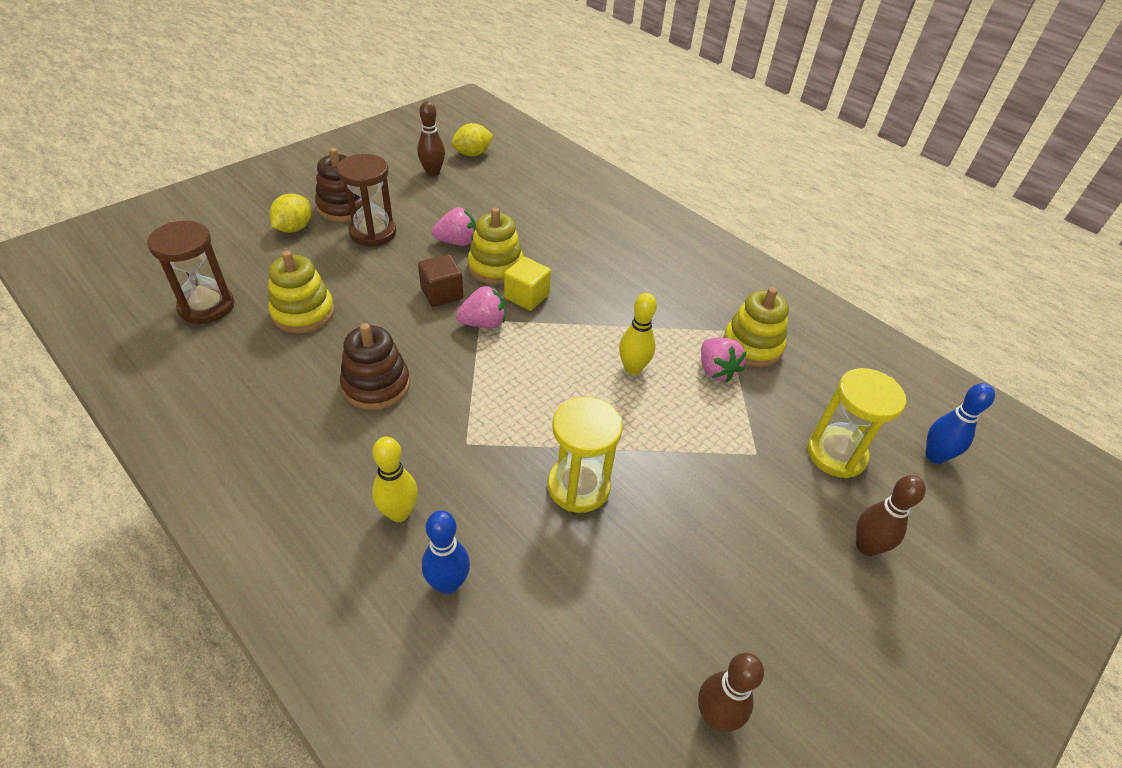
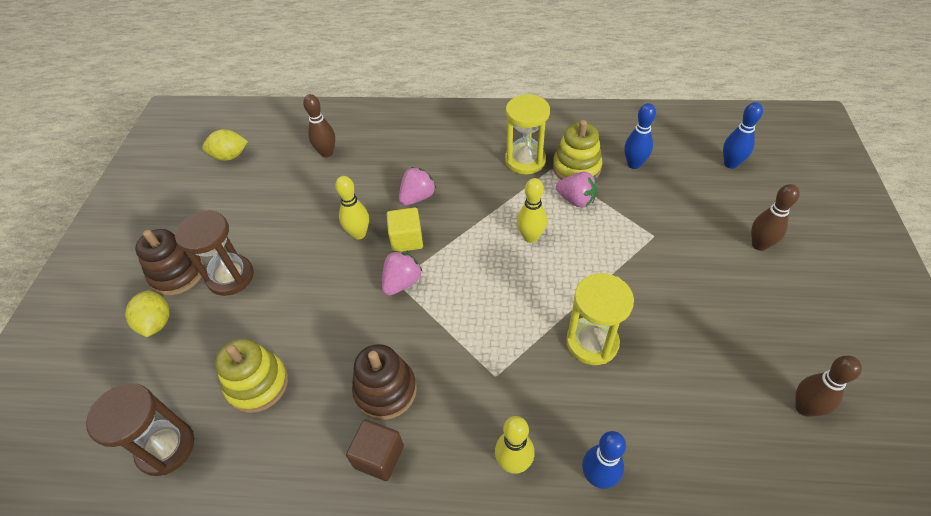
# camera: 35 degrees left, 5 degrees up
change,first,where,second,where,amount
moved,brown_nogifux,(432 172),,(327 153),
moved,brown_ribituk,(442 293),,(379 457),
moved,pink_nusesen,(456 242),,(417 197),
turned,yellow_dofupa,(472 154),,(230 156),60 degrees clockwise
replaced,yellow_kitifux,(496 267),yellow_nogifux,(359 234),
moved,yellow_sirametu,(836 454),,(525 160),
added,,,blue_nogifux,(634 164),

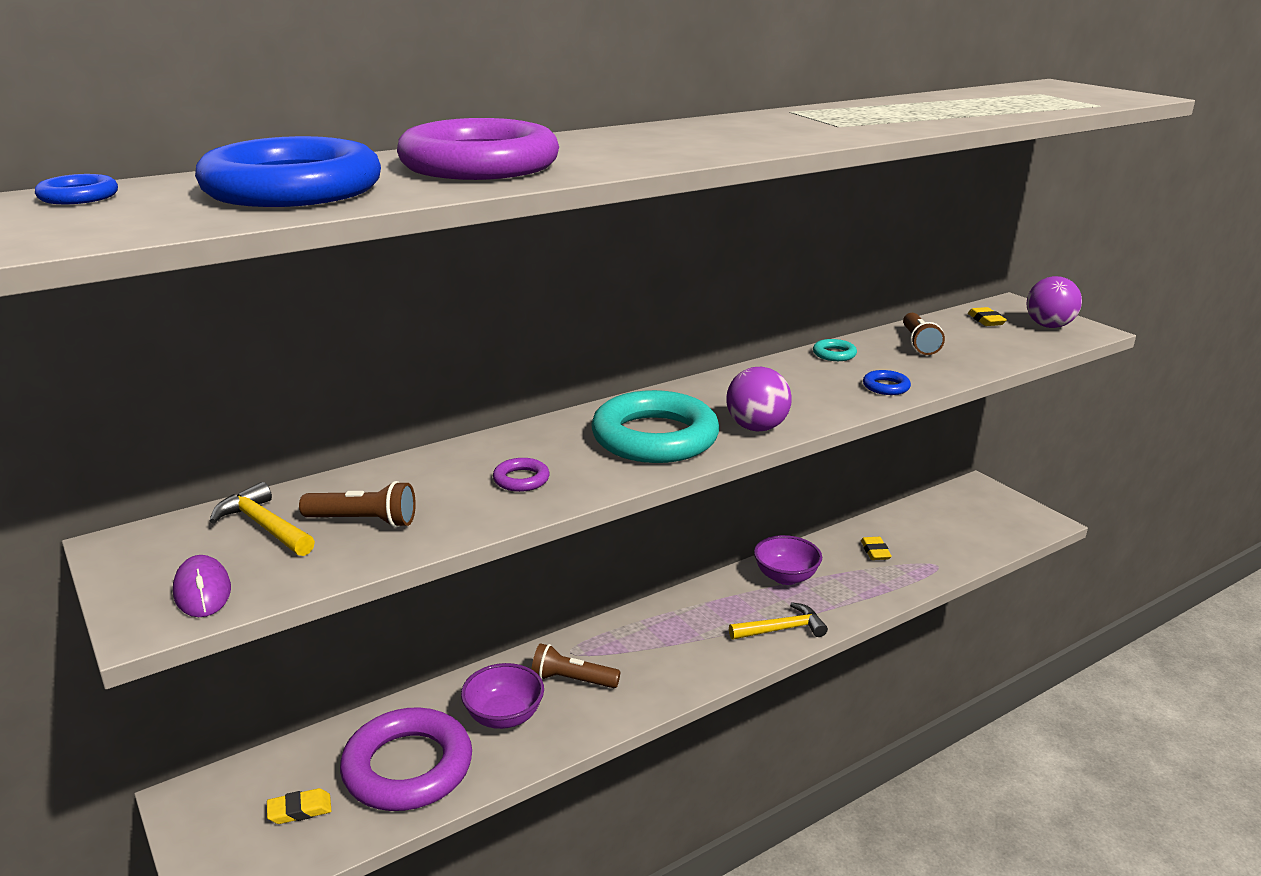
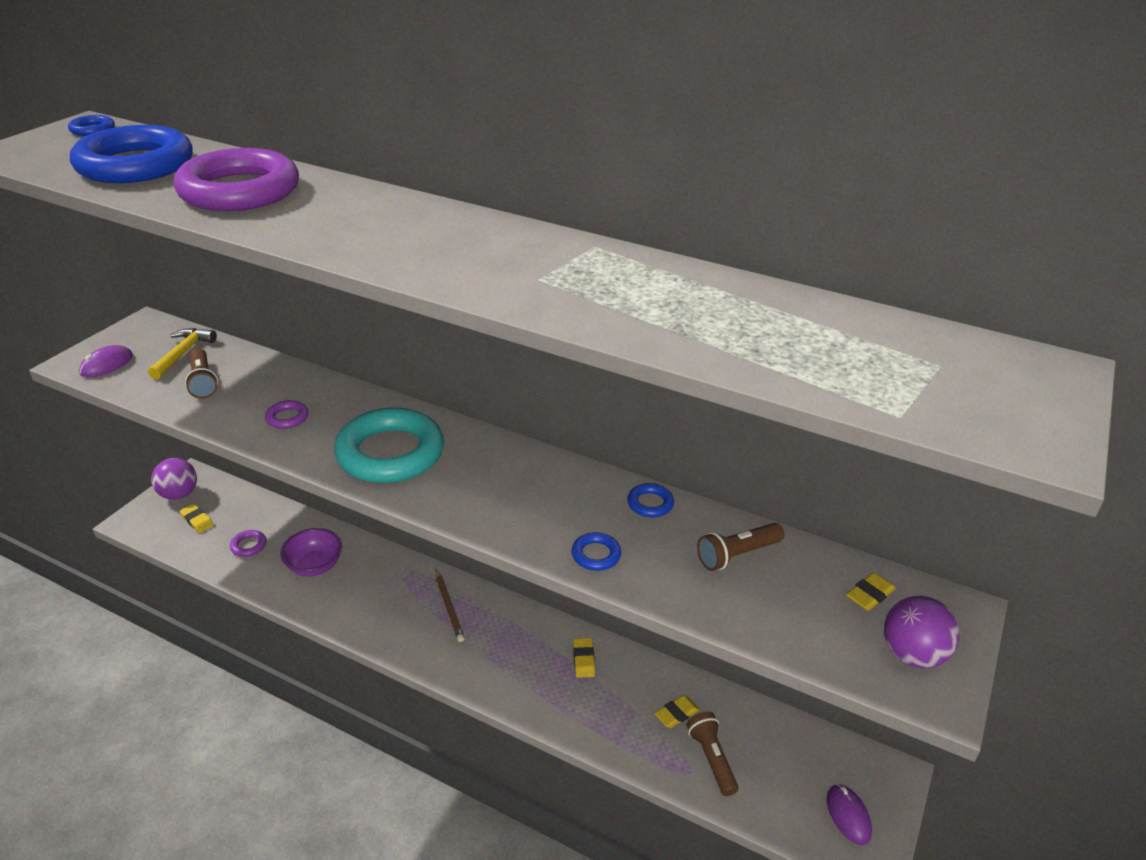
# camera: 60 degrees right, 10 degrees up
change,first,where,second,where,amount
resized,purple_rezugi,(408 767),,(248 546),x0.41
moved,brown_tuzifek,(572 680),,(711 759),
moved,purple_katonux,(756 428),,(179 494),
removed,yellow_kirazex,(782 629),,,
replaced,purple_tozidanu,(785 577),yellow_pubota,(583 660),
recoloured,turquoise_rezugi,(834 354),blue_rezugi,(650 503),
added,,,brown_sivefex,(449 607),
added,,,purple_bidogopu,(848 815),

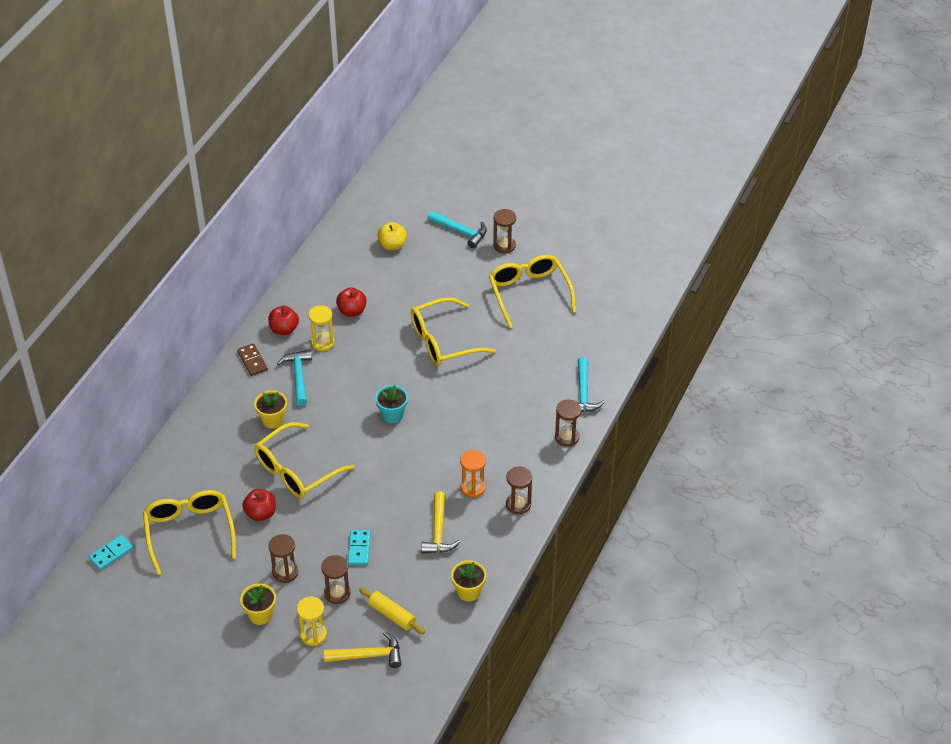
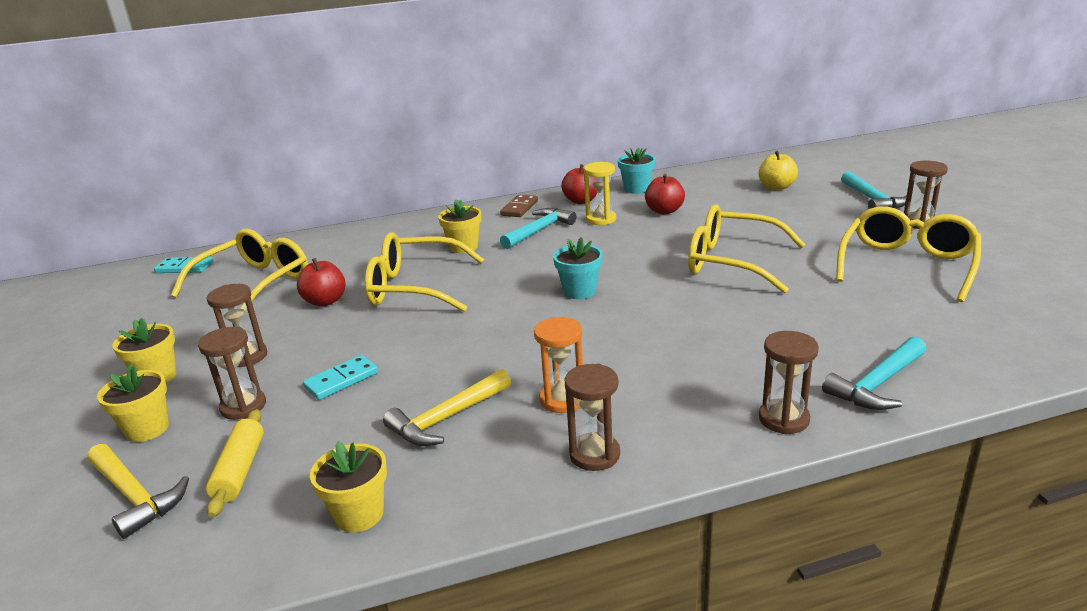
# camera: 50 degrees right, 20 degrees down
change,first,where,second,where,amount
replaced,yellow_sirametu,(313 634),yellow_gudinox,(147 429),
added,,,turquoise_gudinox,(636 189),

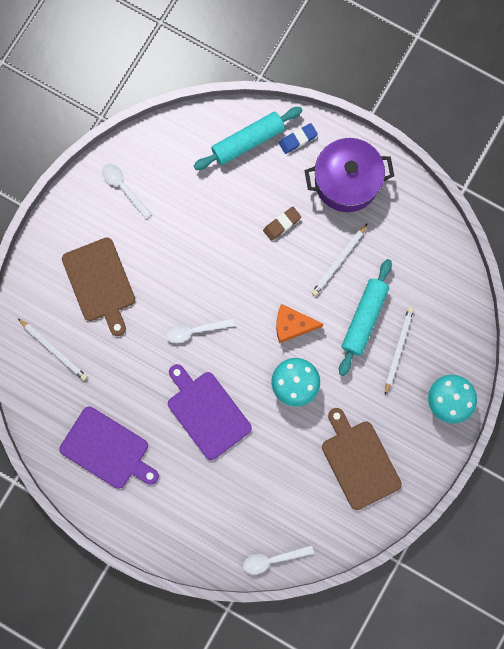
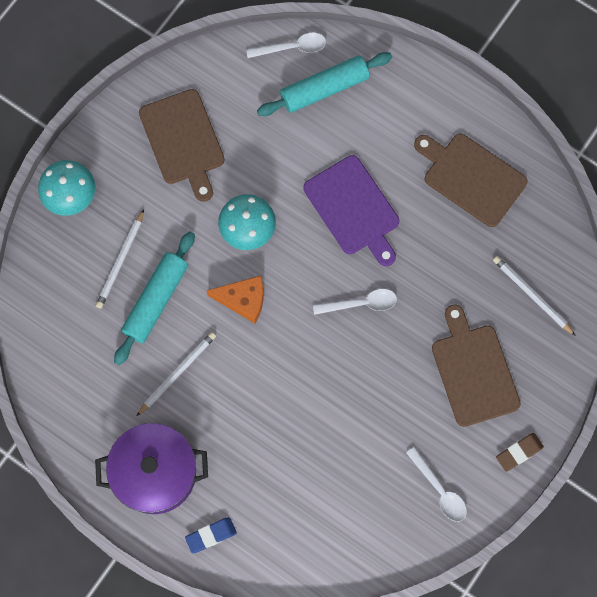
# camera: 175 degrees left, 5 degrees down
change,first,where,second,where,amount
recoloured,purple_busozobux,(107 449),brown_busozobux,(471 177),
moved,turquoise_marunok,(248 141),,(324 89),
moved,brown_pubota,(282 224),,(519 452),

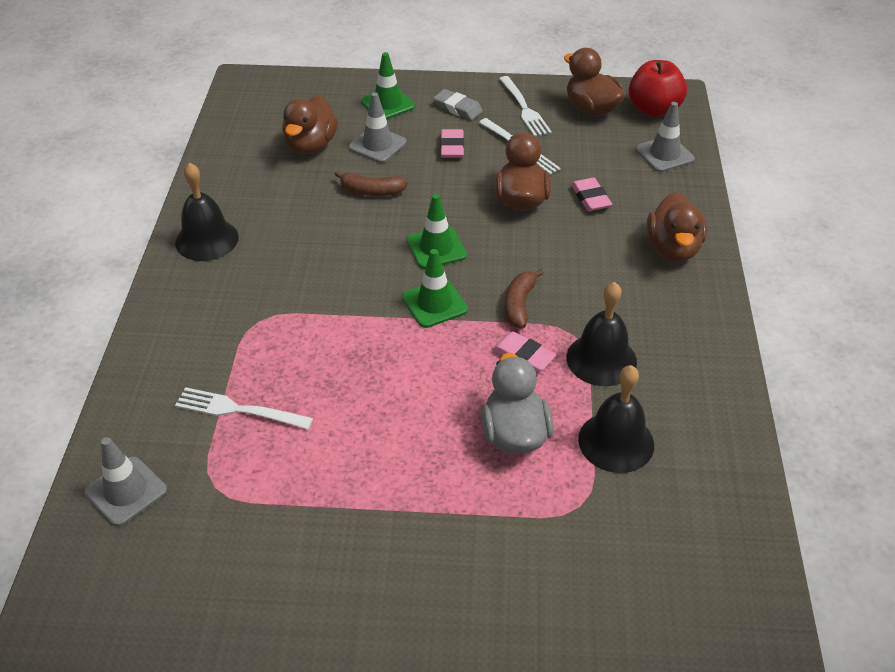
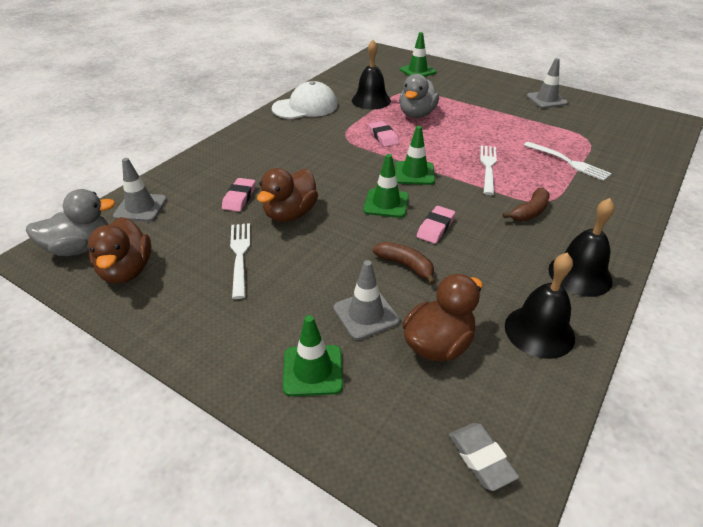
# camera: 150 degrees left, 5 degrees down
change,first,where,second,where,amount
moved,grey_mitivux,(126 491),,(546 100),
moved,grey_pubota,(458 108),,(481 458),
moved,pink_pubota,(452 147),,(435 227),
moved,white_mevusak,(524 108),,(488 167),
moved,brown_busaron,(519 304),,(529 212),
moved,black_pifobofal,(601 359),,(539 331),
replaced,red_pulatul,(653 109),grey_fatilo,(80 248),
removed,brown_fatilo,(673 249),,,
added,,,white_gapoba,(305 107),
added,,,green_mitivux,(417 71),

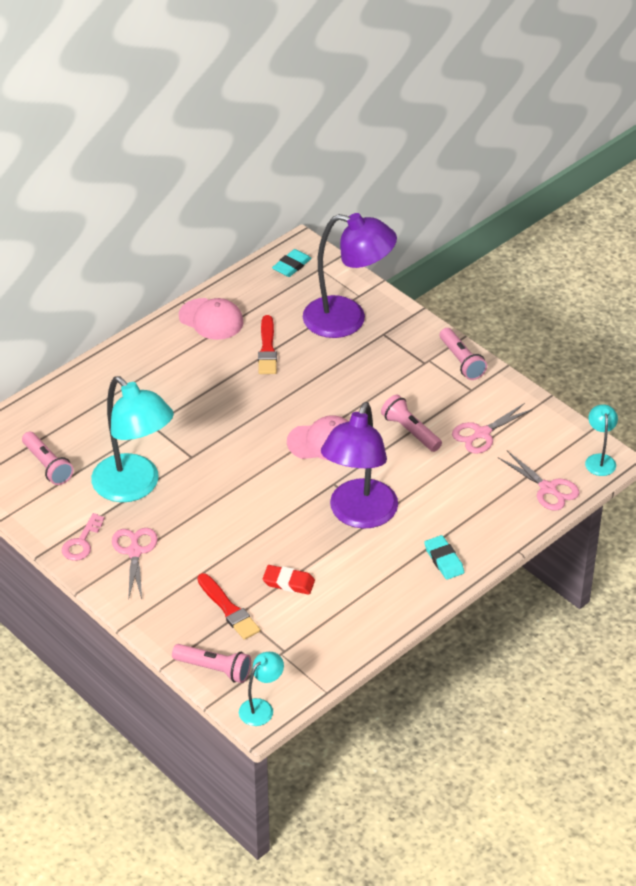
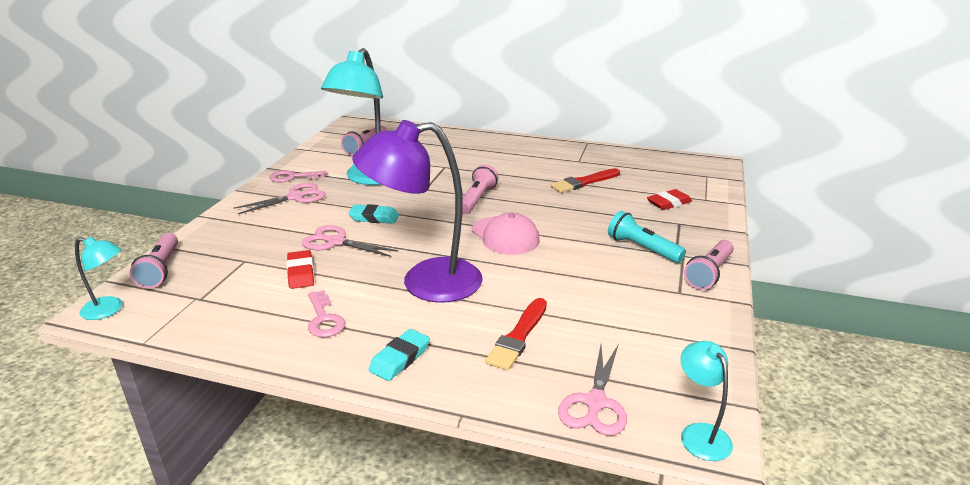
# camera: 60 degrees right, 15 degrees down
change,first,where,second,where,amount
removed,pink_gapoba,(211 319),,,
moved,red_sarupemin,(228 609),,(518 336),
moved,turquoise_pubota,(291 266),,(374 218),
replaced,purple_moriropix,(347 320),red_pubota,(669 203),
moved,pink_tuzifek,(410 431),,(477 200),
moved,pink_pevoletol,(482 433),,(336 242),
turned,turquoise_moriropix,(599 460),,(700 434),75 degrees counterclockwise
added,,,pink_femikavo,(324 319),
added,,,turquoise_tuzifek,(642 248),

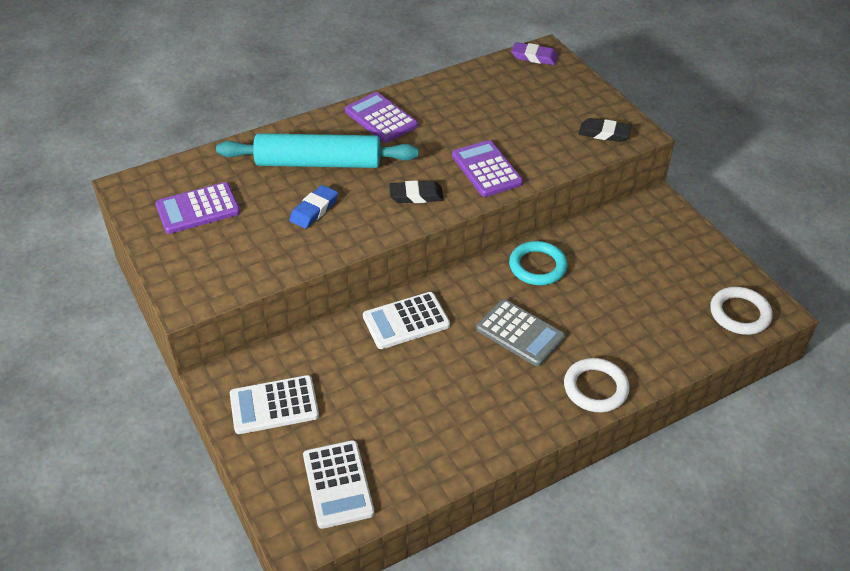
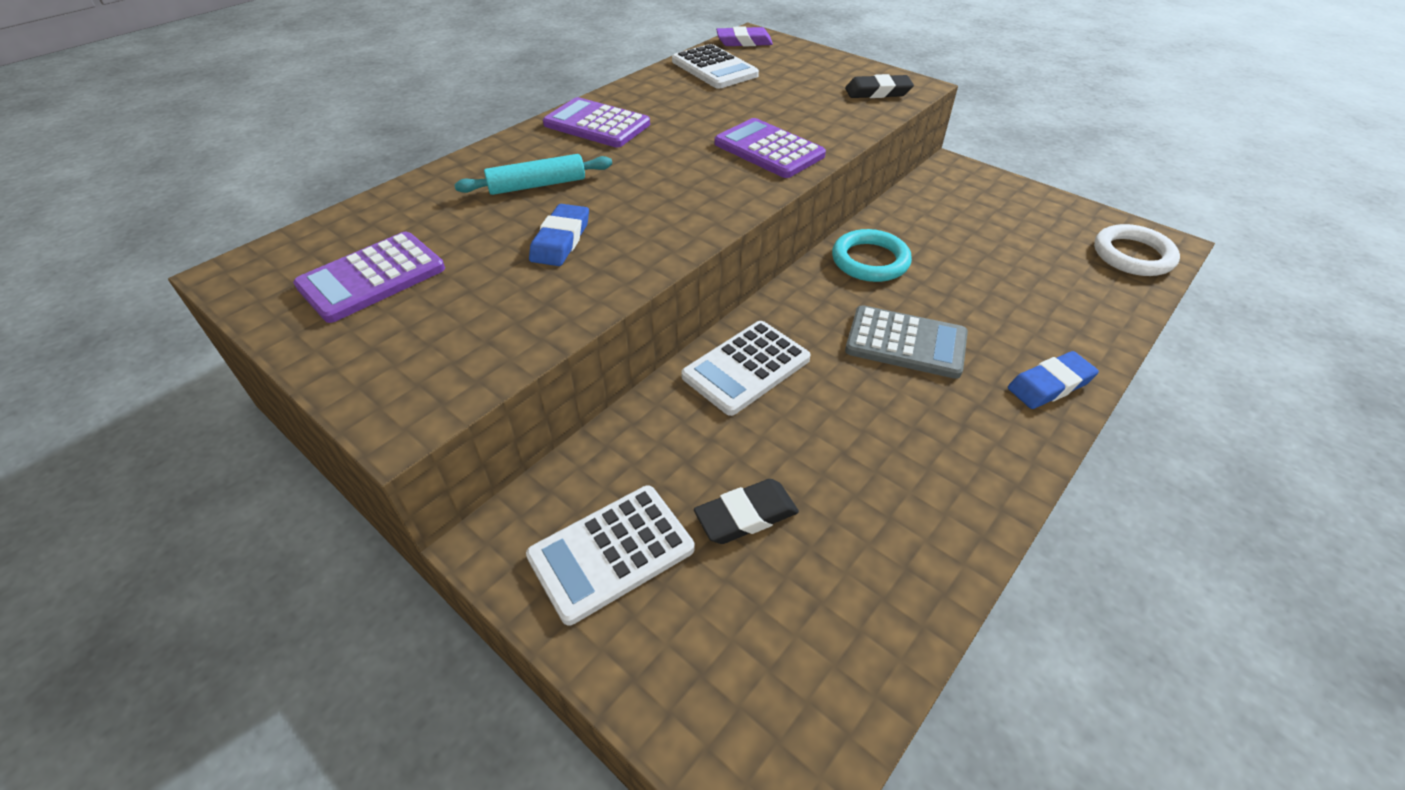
# camera: 20 degrees left, 0 degrees up
change,first,where,second,where,amount
resized,turquoise_marunok,(318 163),,(537 185),x0.53
moved,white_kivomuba,(338 484),,(714 68),
moved,black_pubota,(416 195),,(746 515),
replaced,white_rezugi,(595 388),blue_pubota,(1050 385),

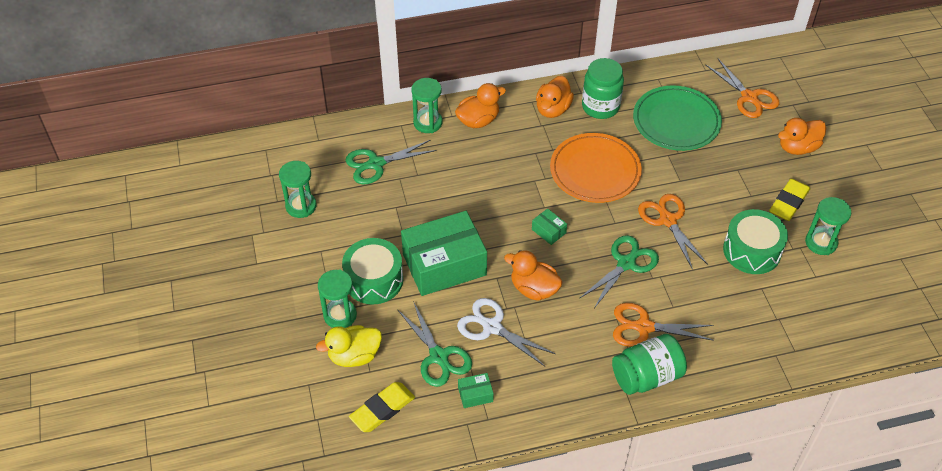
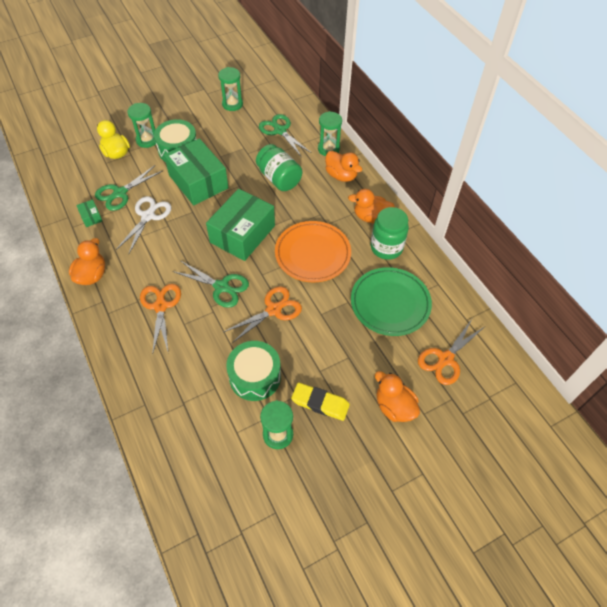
# camera: 75 degrees right, 5 degrees up
change,first,where,second,where,amount
removed,yellow_pubota,(382 409),,,
moved,orange_fatilo,(534 289),,(92 275),
resized,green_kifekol,(548 231),,(242 234),x2.48
moved,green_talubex,(646 376),,(279 178),

